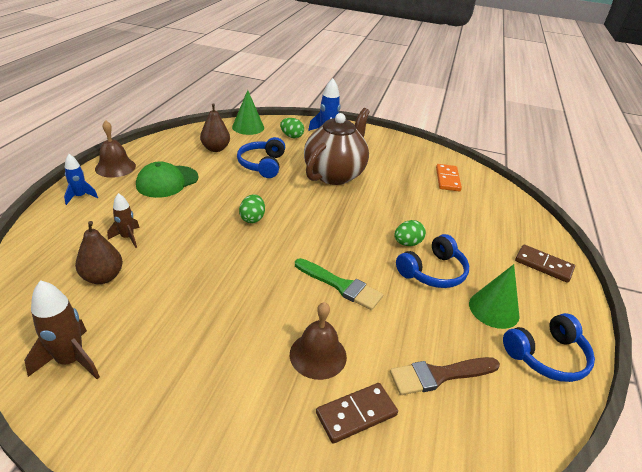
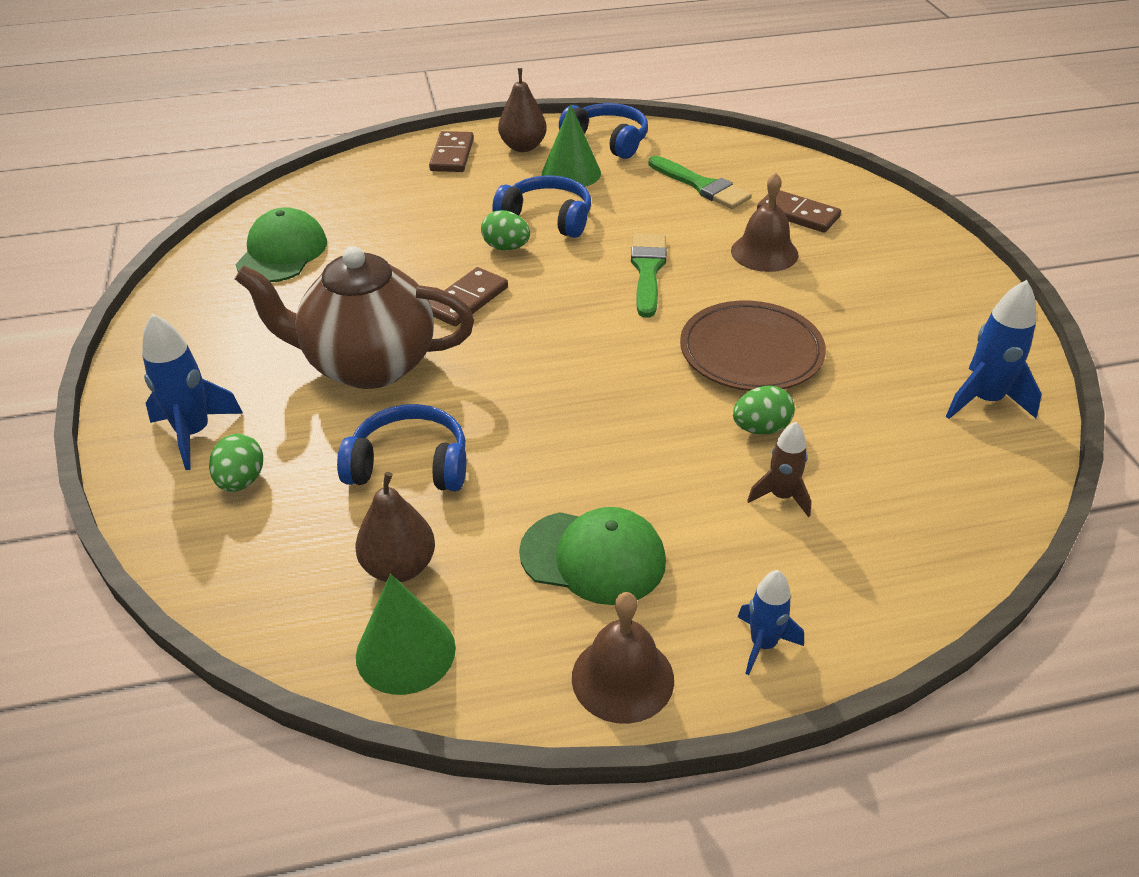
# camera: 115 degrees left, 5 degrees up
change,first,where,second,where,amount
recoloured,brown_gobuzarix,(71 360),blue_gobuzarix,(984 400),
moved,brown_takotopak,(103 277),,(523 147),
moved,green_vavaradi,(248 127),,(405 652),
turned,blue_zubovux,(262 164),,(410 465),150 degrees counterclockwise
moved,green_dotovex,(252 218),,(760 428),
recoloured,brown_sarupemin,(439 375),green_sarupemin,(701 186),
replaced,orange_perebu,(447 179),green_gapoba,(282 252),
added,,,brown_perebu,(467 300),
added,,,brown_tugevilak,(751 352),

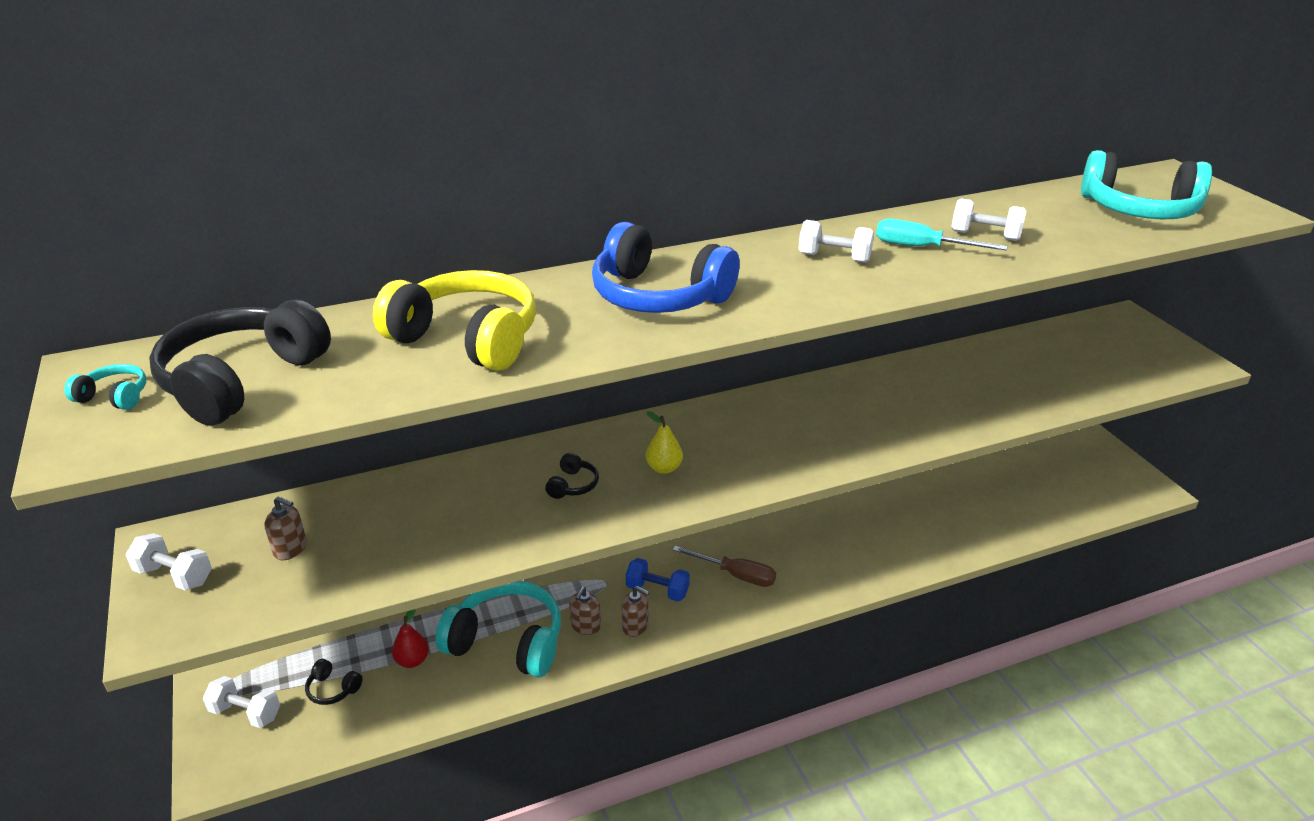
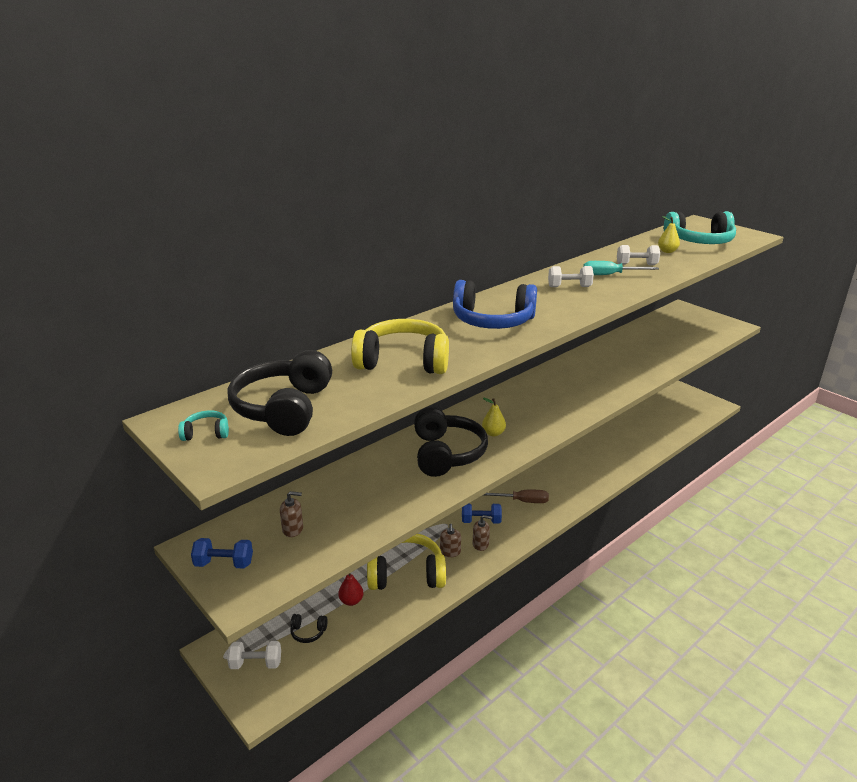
# camera: 20 degrees left, 5 degrees down
change,first,where,second,where,amount
recoloured,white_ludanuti,(174 576),blue_ludanuti,(224 563),
recoloured,turquoise_zubovux,(507 642),yellow_zubovux,(406 574),
resized,black_zubovux,(572 485),,(446 454),x2.37
added,,,yellow_takotopak,(667 251),

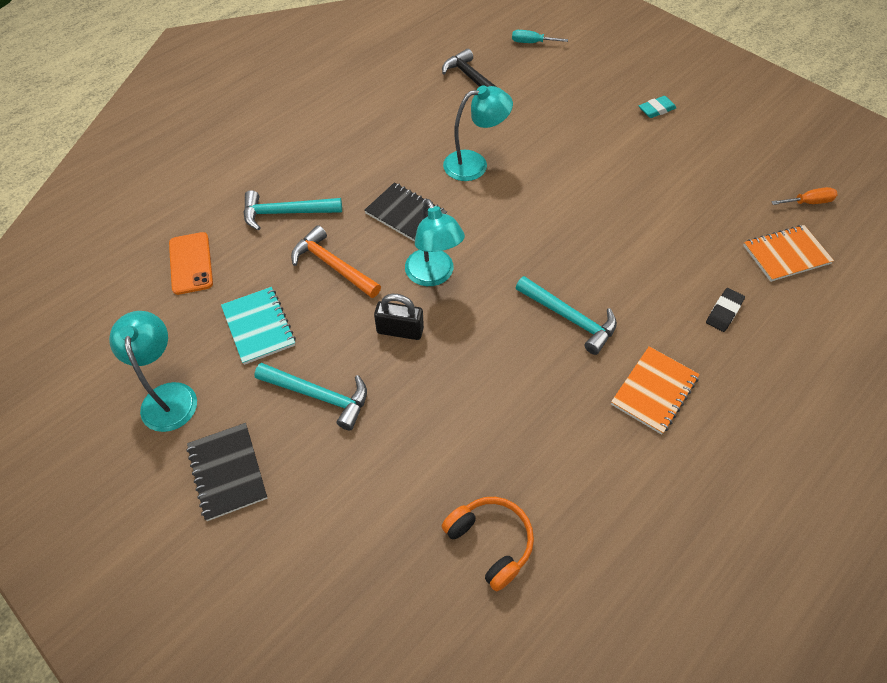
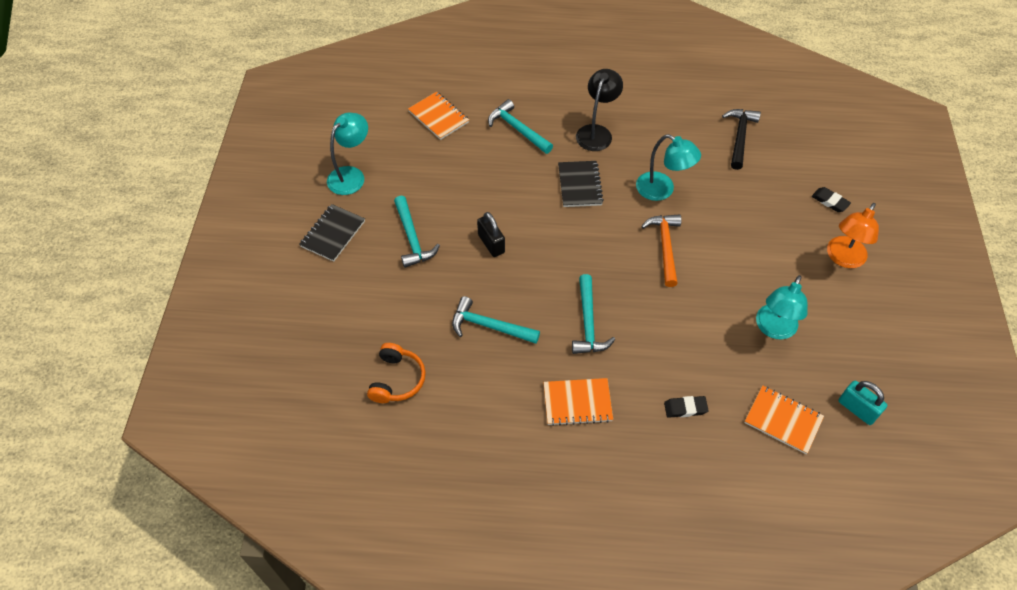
# camera: 50 degrees right, 0 degrees up
change,first,where,second,where,amount
replaced,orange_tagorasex,(191 263),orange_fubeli,(438 117),
removed,turquoise_fubeli,(259 326),,,
moved,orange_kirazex,(332 265),,(665 247),
moved,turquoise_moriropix,(433 275),,(773 329),
removed,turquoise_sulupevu,(531 43),,,
replaced,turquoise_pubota,(656 109),orange_moriropix,(843 258),
replaced,orange_sulupevu,(808 202),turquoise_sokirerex,(857 409),
added,,,turquoise_kirazex,(489 326),
added,,,black_moriropix,(596 132),
added,,,black_pubota,(830 201),

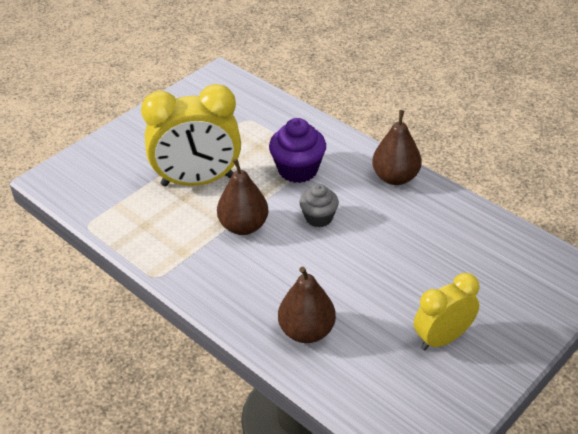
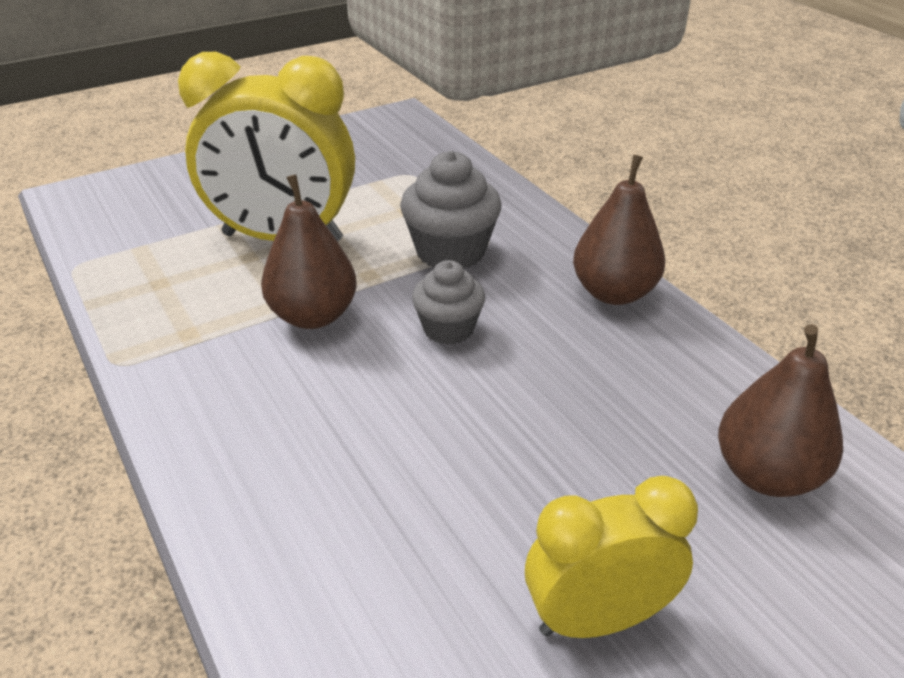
# camera: 15 degrees right, 5 degrees down
change,first,where,second,where,amount
recoloured,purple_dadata,(298 170),grey_dadata,(450 251),
moved,brown_takotopak,(306 331),,(766 475),

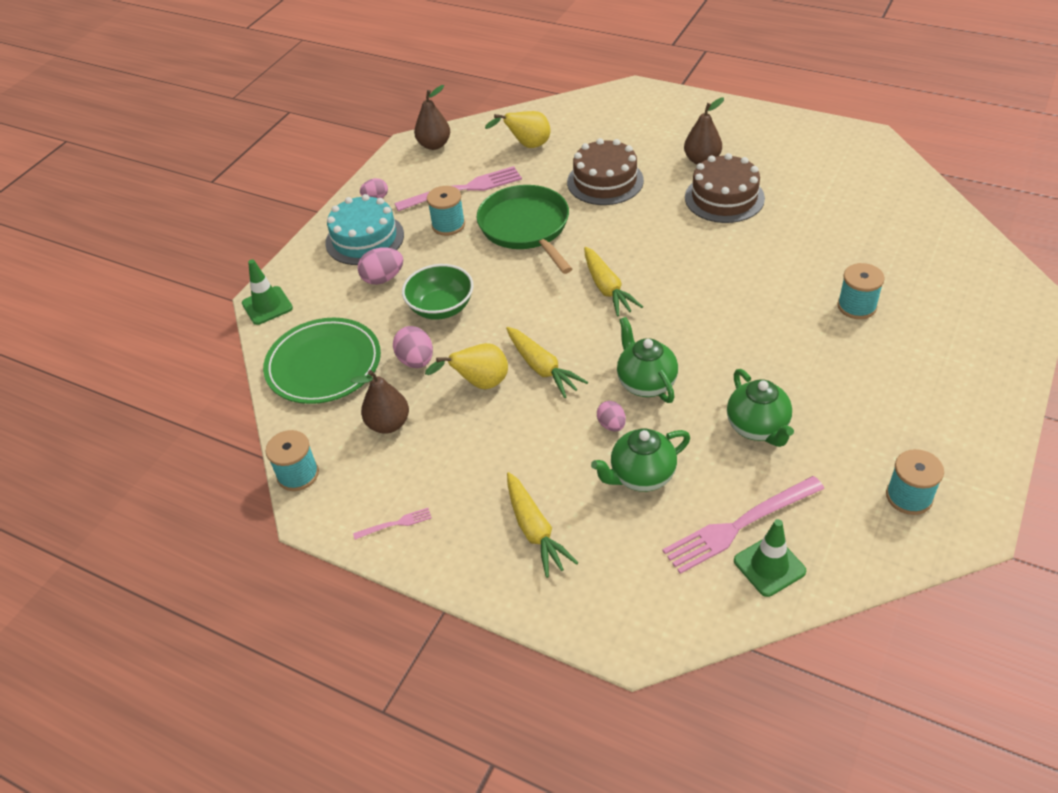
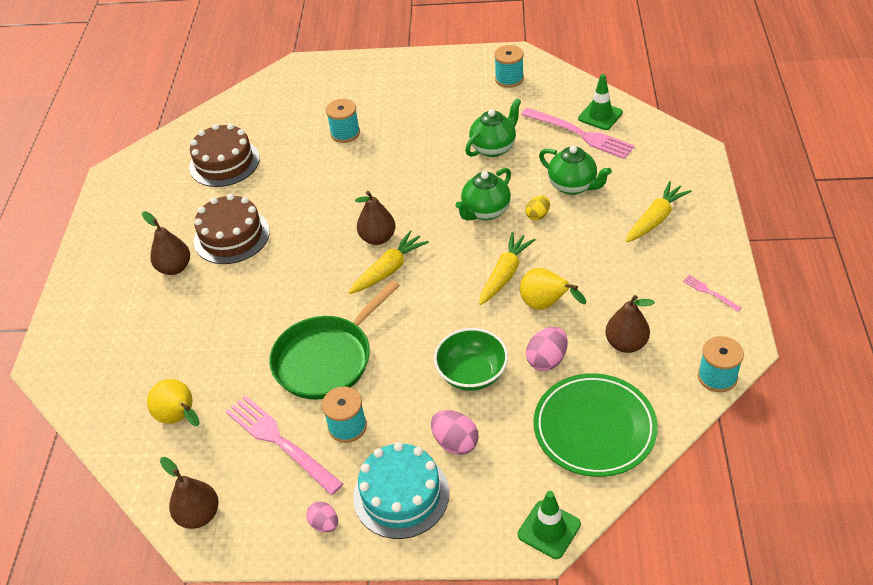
# camera: 115 degrees left, 0 degrees up
change,first,where,second,where,amount
moved,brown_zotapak,(605 181),,(224 163),
recoloured,pink_dotovex,(611 425),yellow_dotovex,(538 215),
added,,,brown_takotopak,(377 238),

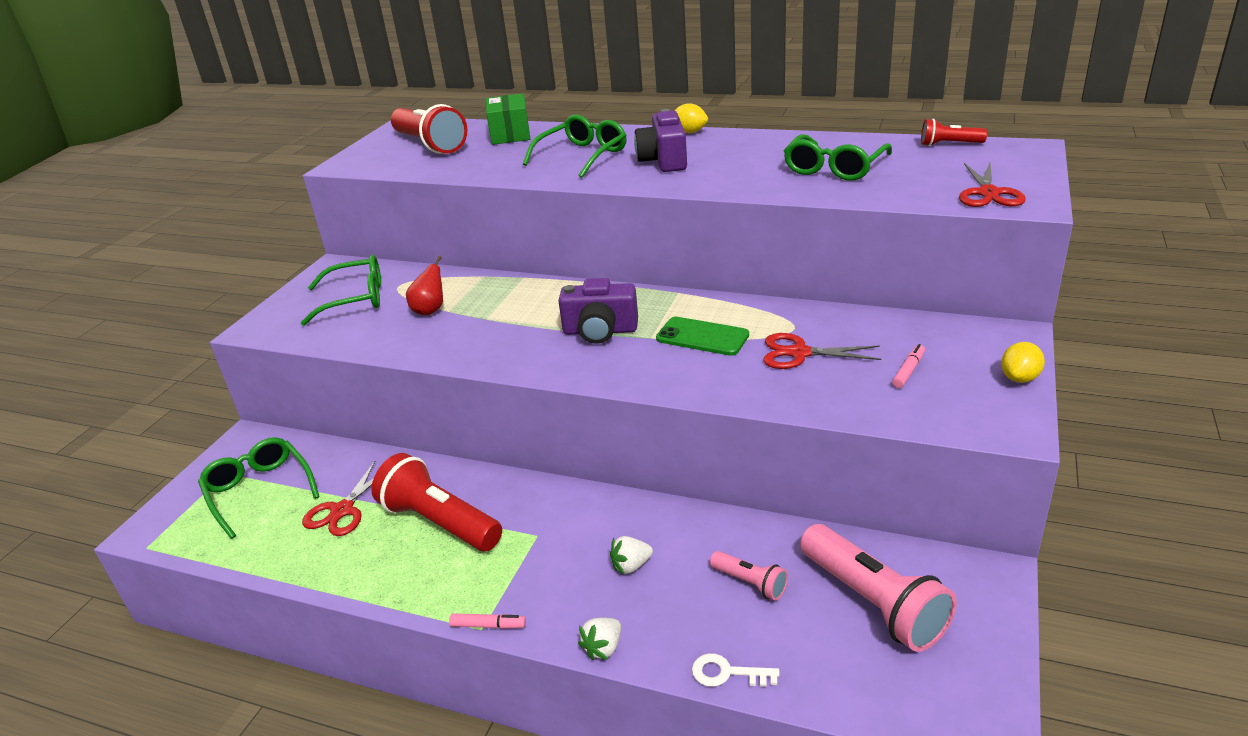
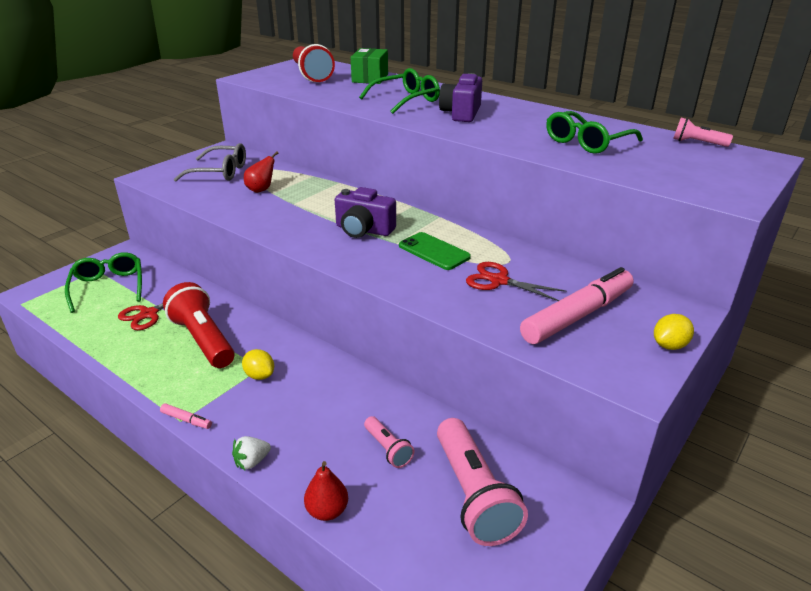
# camera: 15 degrees right, 0 degrees up
change,first,where,second,where,amount
recoloured,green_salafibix,(356 299),grey_salafibix,(220 172),
removed,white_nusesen,(631 566),,,
moved,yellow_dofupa,(689 132),,(260 375),
replaced,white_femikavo,(727 673),red_takotopak,(327 511),
resized,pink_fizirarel,(908 371),,(577 315),x2.50
recoloured,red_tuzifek,(949 144),pink_tuzifek,(697 143),
removed,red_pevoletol,(988 193),,,

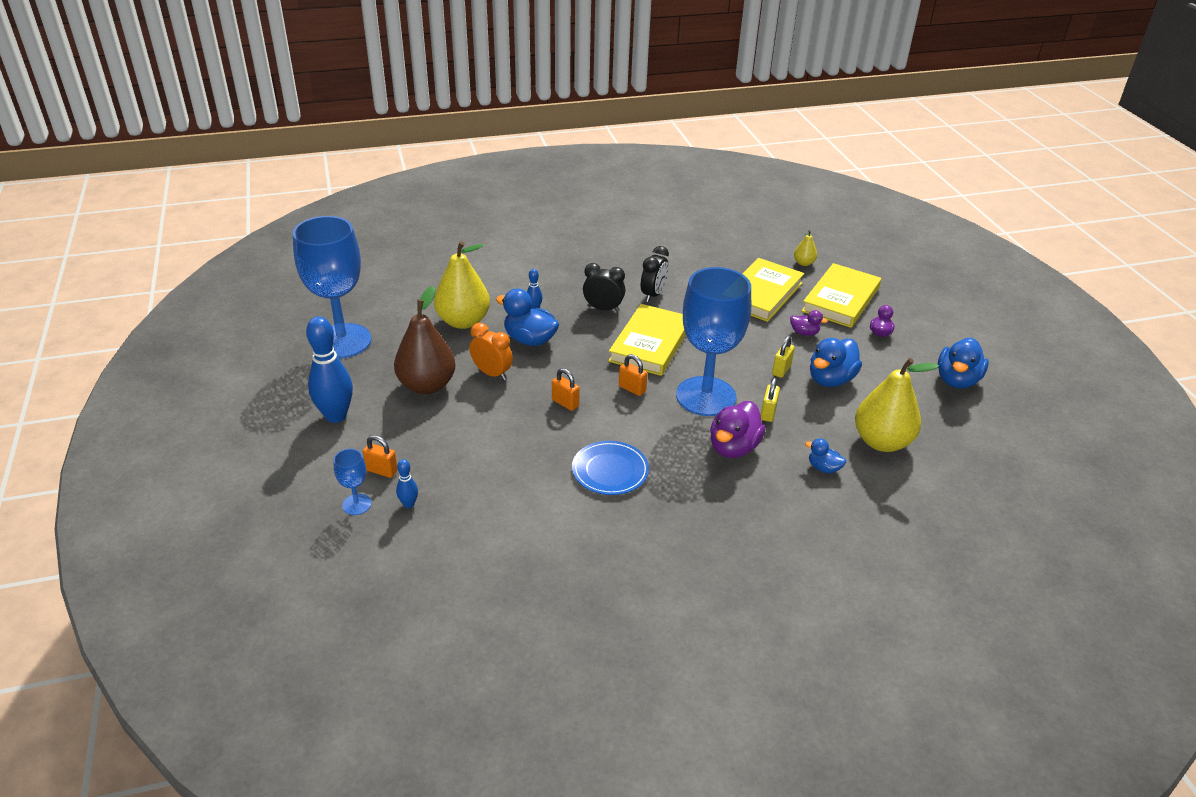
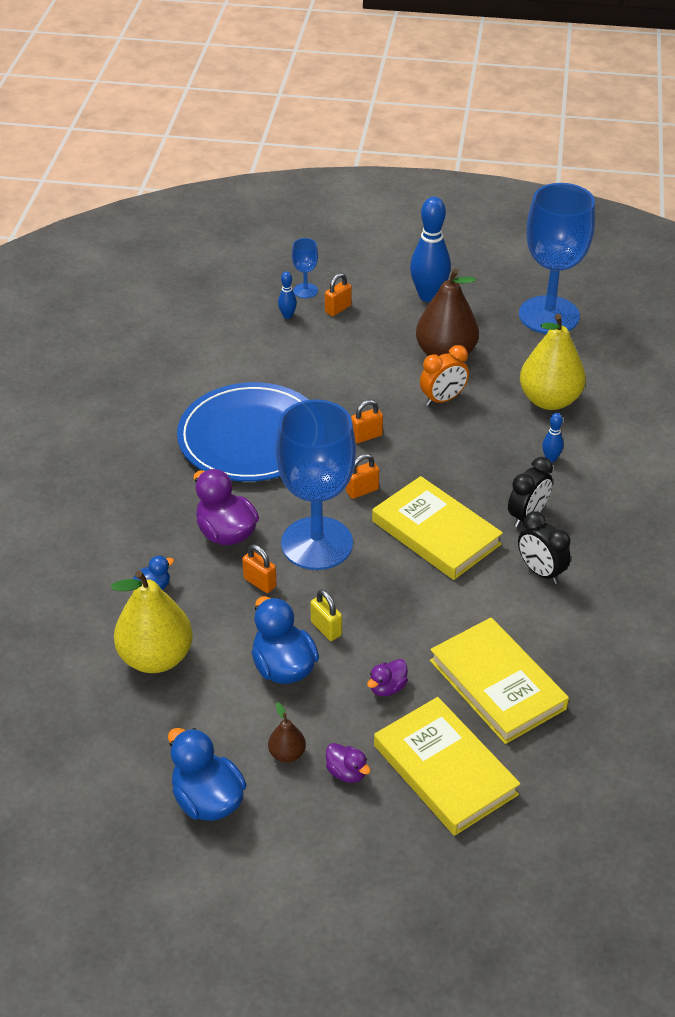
# camera: 115 degrees right, 5 degrees up
change,first,where,second,where,amount
removed,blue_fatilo,(530 340),,,
resized,blue_tugevilak,(610 470),,(251 437),x1.88
recoloured,yellow_sokirerex,(768 413),orange_sokirerex,(260 582),
removed,yellow_takotopak,(803 263),,,
added,,,brown_takotopak,(287 754),

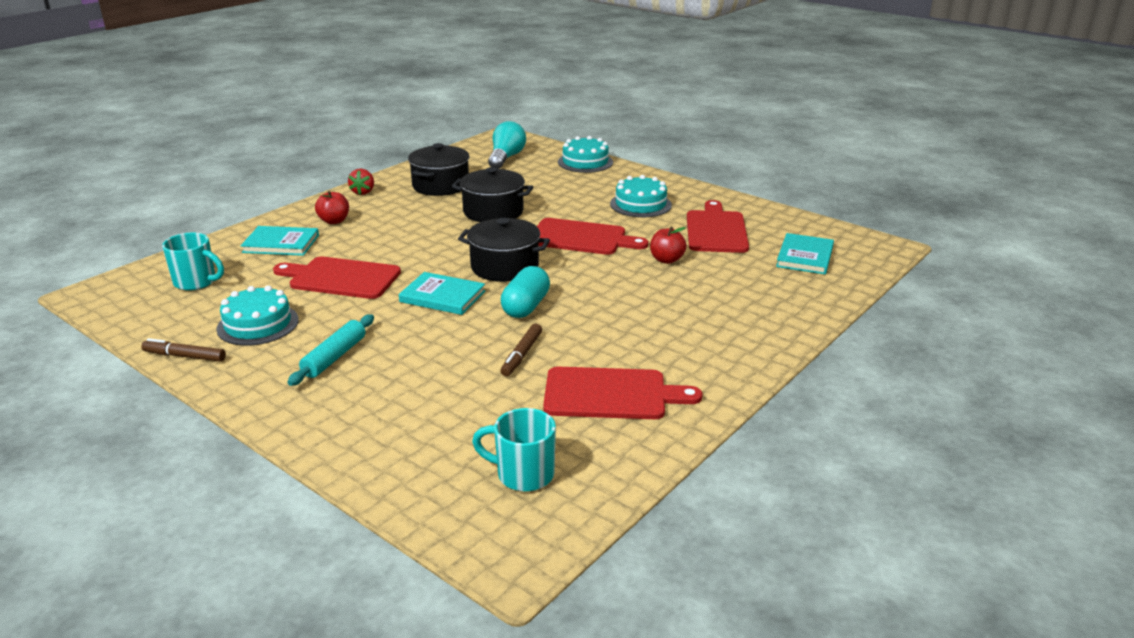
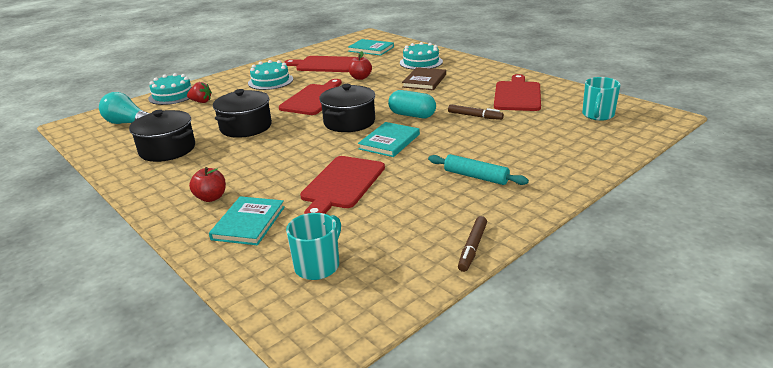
# camera: 80 degrees left, 0 degrees up
change,first,where,second,where,amount
moved,turquoise_zotapak,(258 324),,(421 62),
moved,red_nusesen,(363 192),,(201 102),
added,,,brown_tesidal,(424 81),

